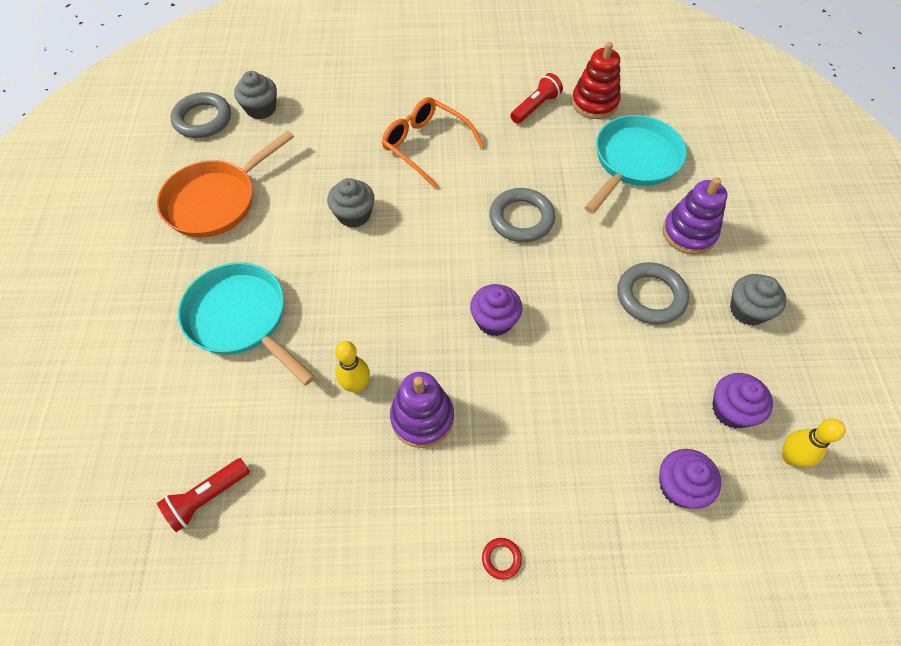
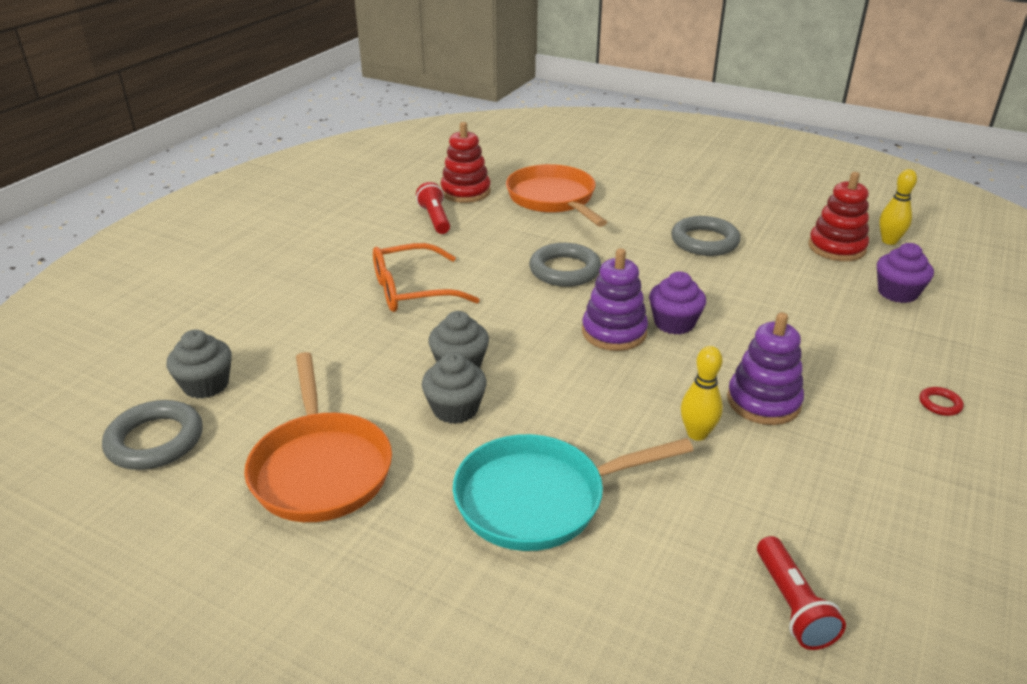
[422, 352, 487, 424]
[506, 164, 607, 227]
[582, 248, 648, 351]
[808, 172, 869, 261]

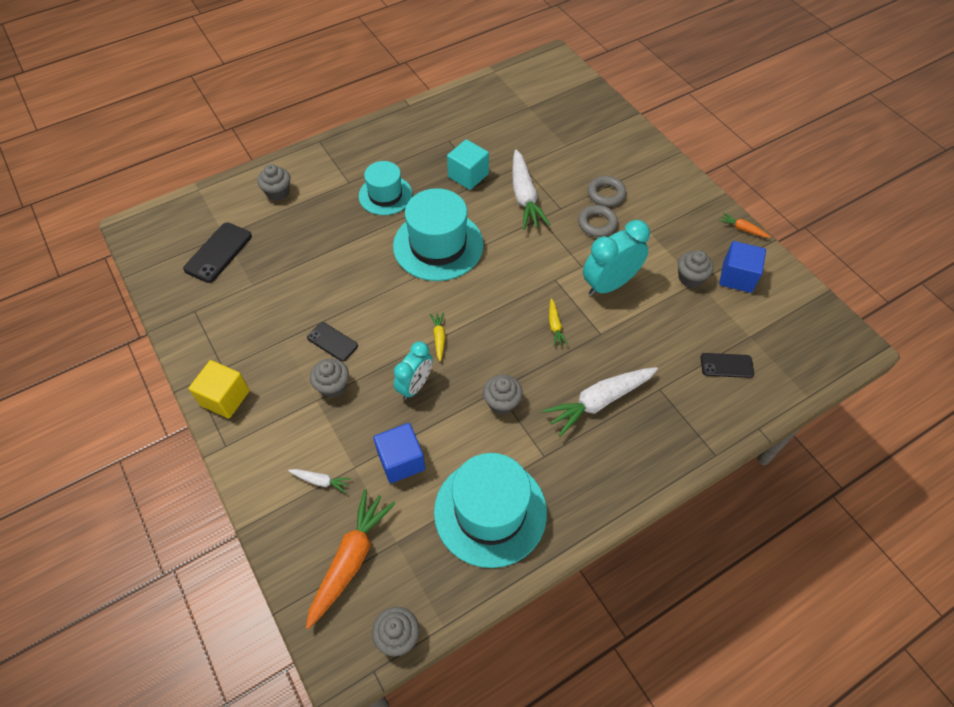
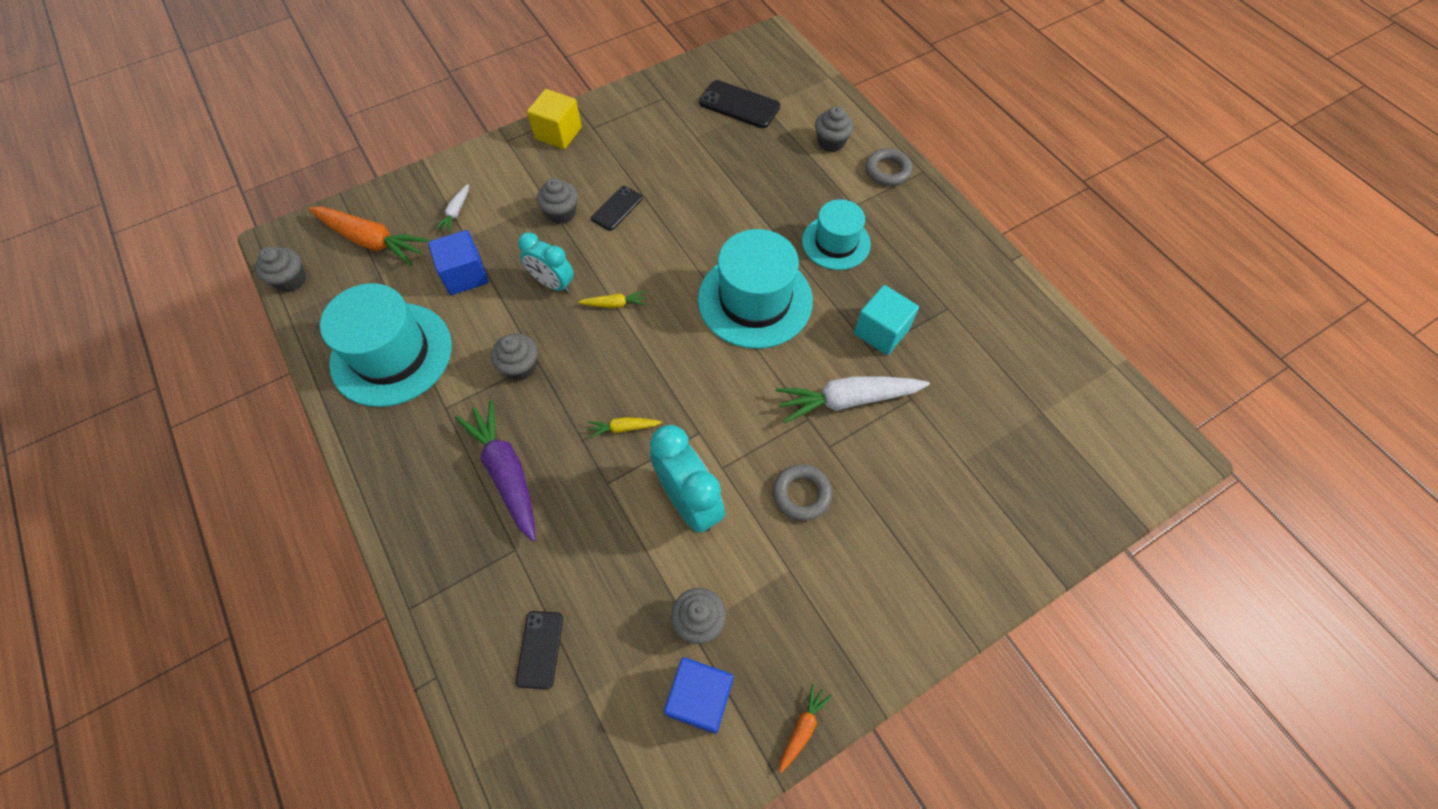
[455, 399, 536, 542]
[866, 148, 912, 186]

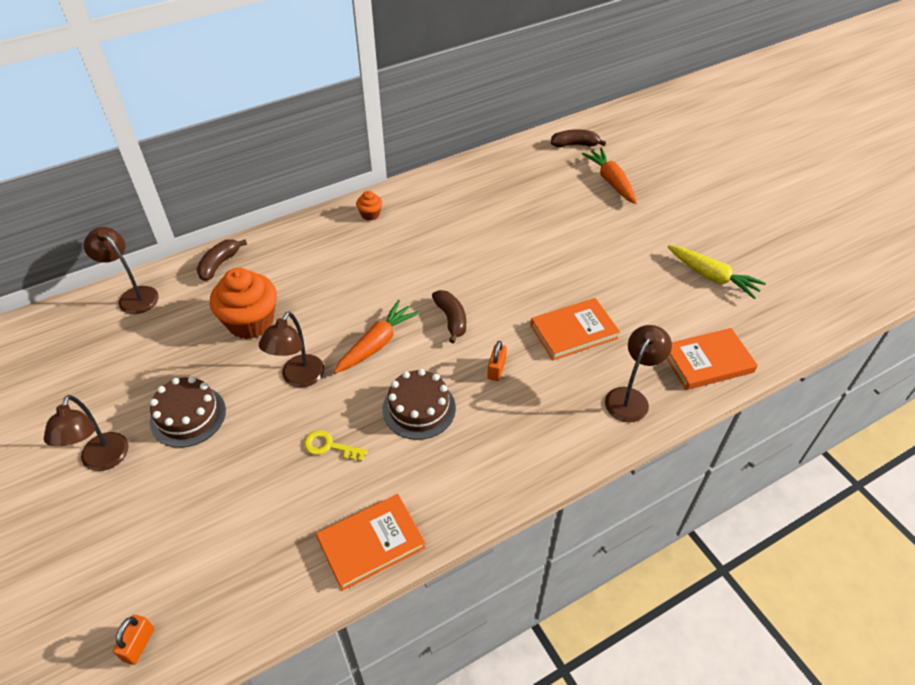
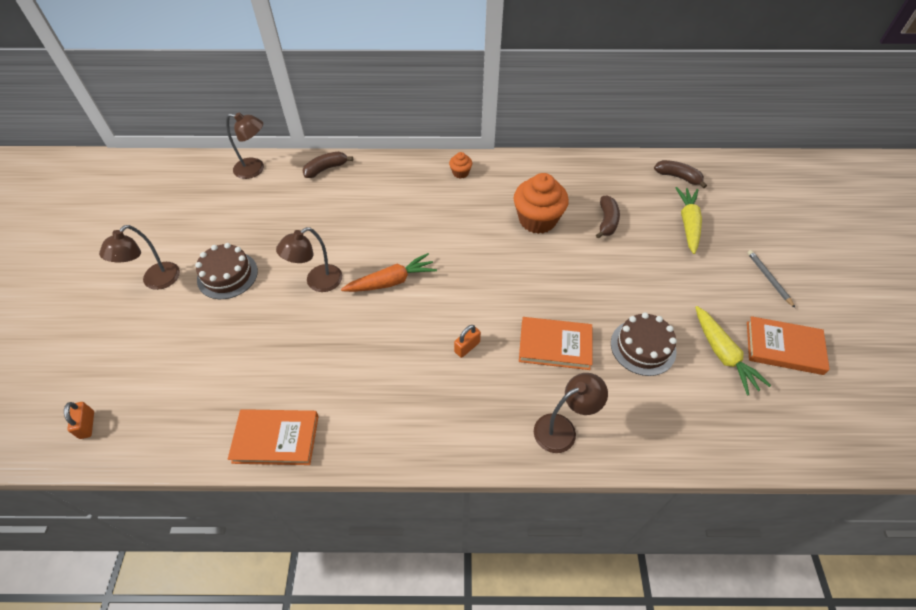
[64, 402, 94, 439]
[226, 112, 264, 179]
[514, 173, 569, 234]
[596, 196, 620, 238]
[611, 312, 677, 376]
[676, 187, 702, 254]
[747, 250, 795, 308]
[747, 316, 830, 375]
[304, 430, 368, 461] (first image)

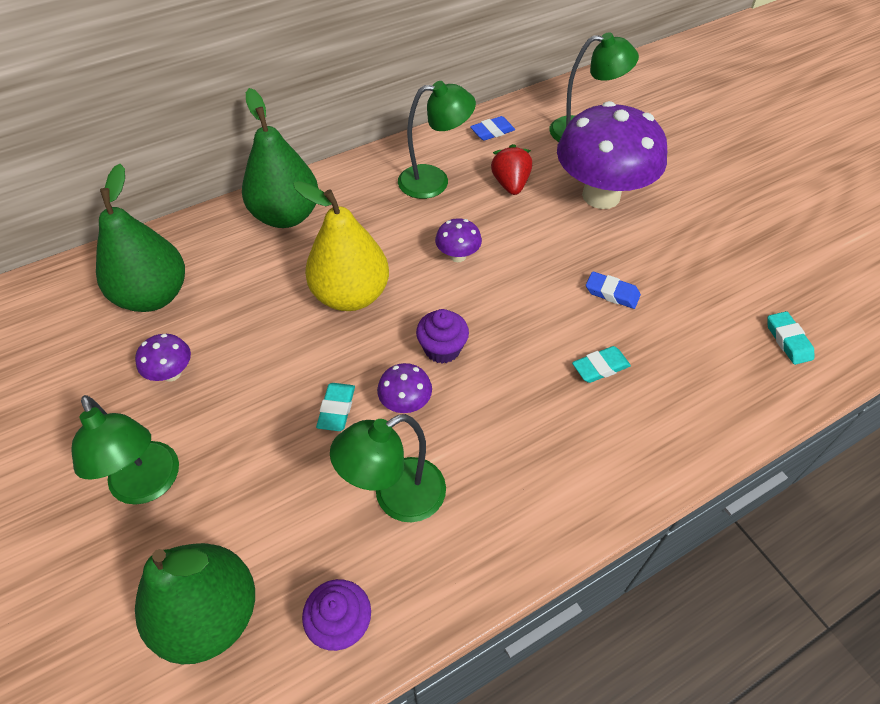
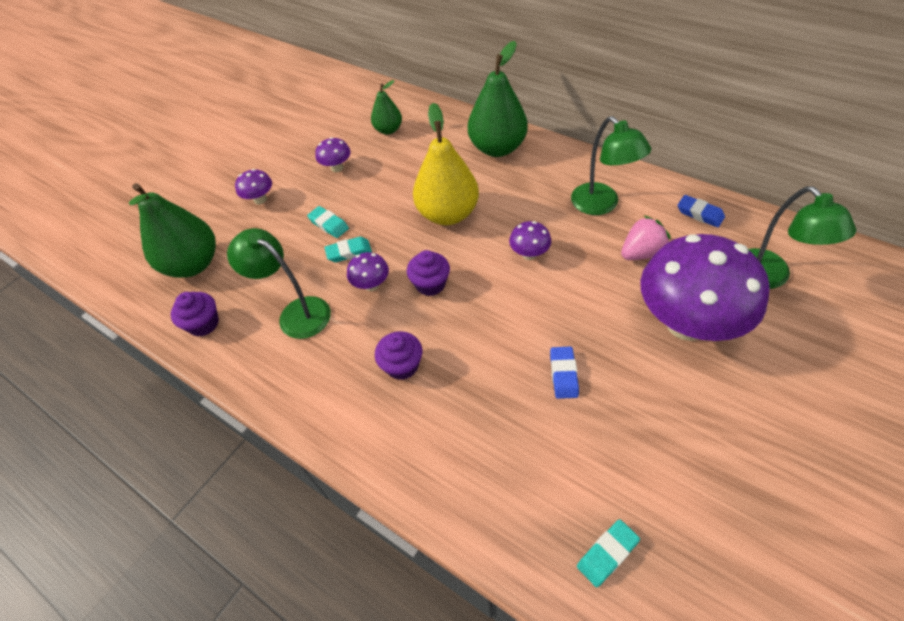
[235, 169, 272, 205]
[307, 206, 349, 238]
[371, 80, 402, 135]
[375, 331, 422, 380]
[621, 215, 671, 260]

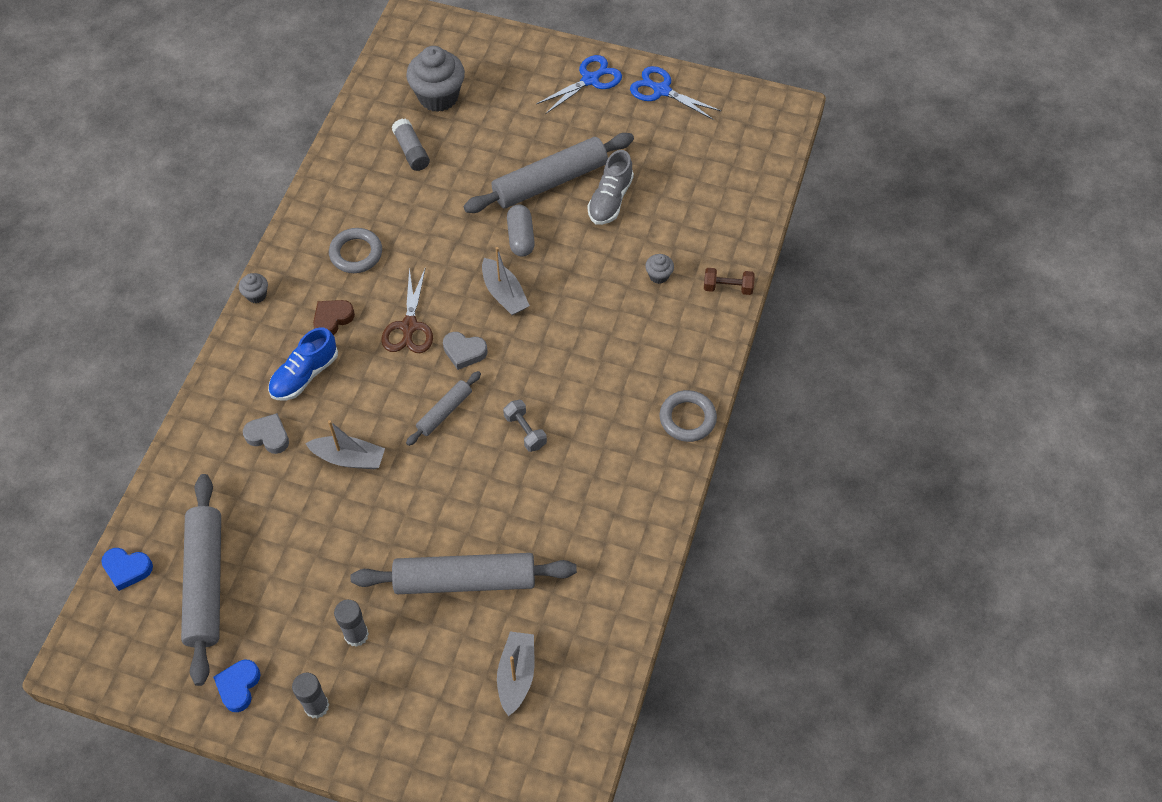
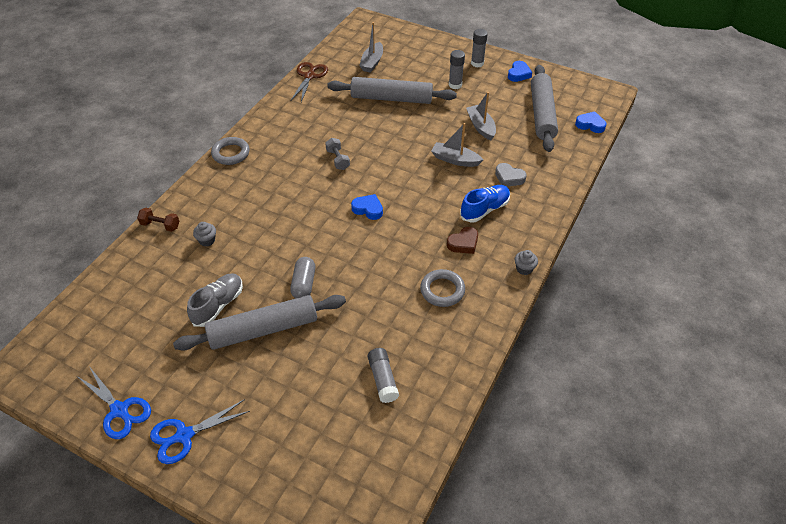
[291, 62, 328, 102]
[351, 194, 383, 220]
[466, 92, 496, 141]
[406, 46, 465, 112] (first image)
[406, 371, 481, 446] (first image)

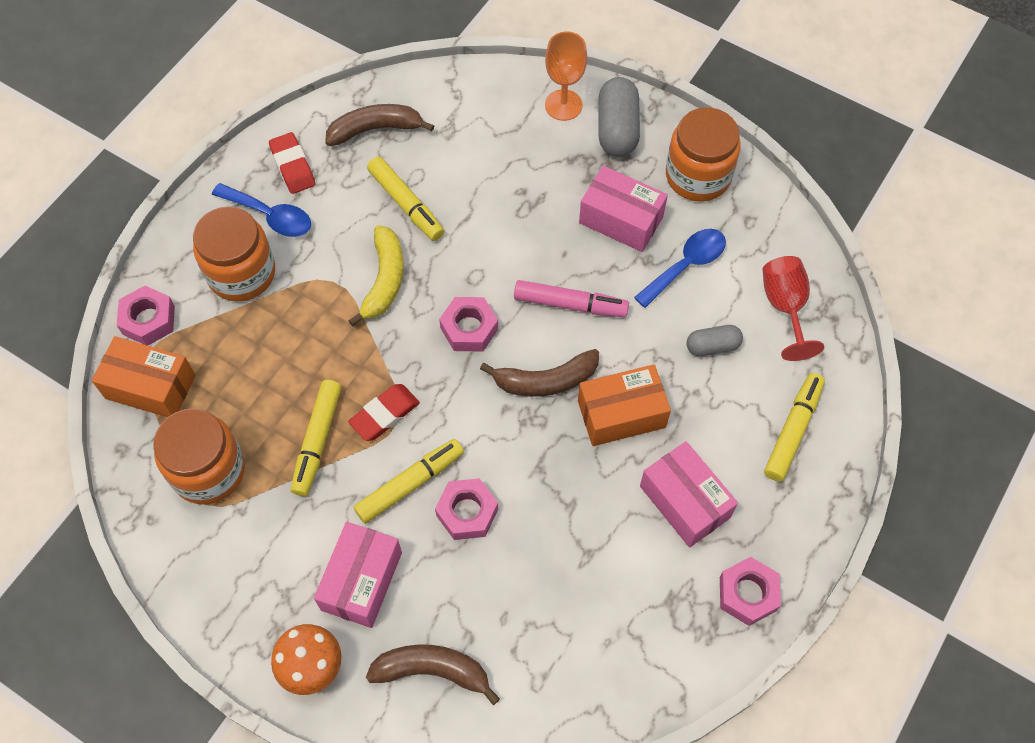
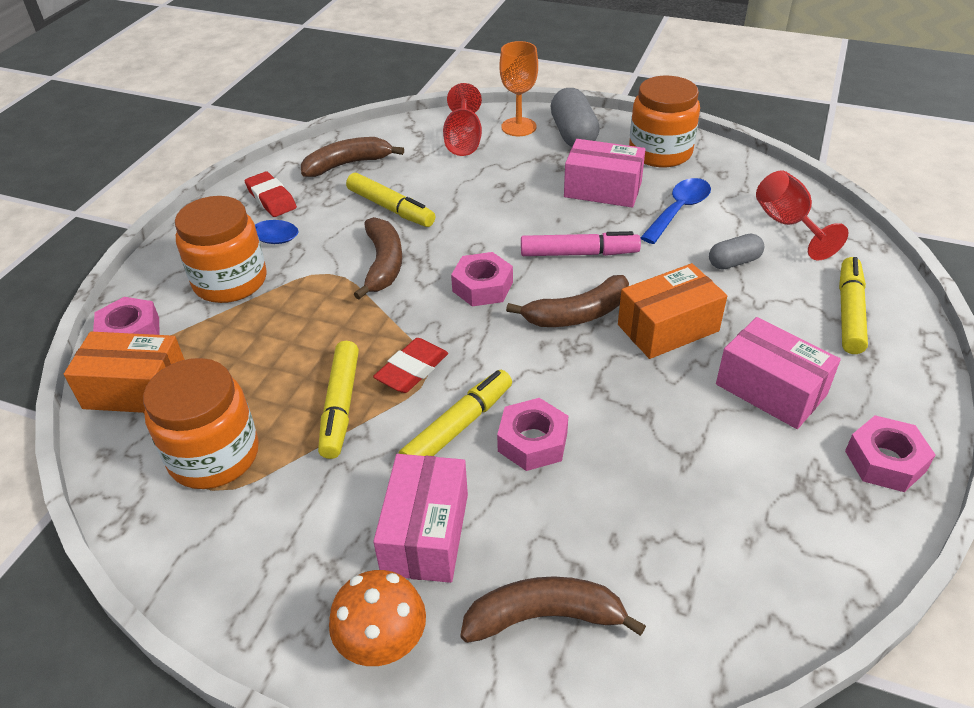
[354, 217, 402, 299]
[443, 83, 482, 156]

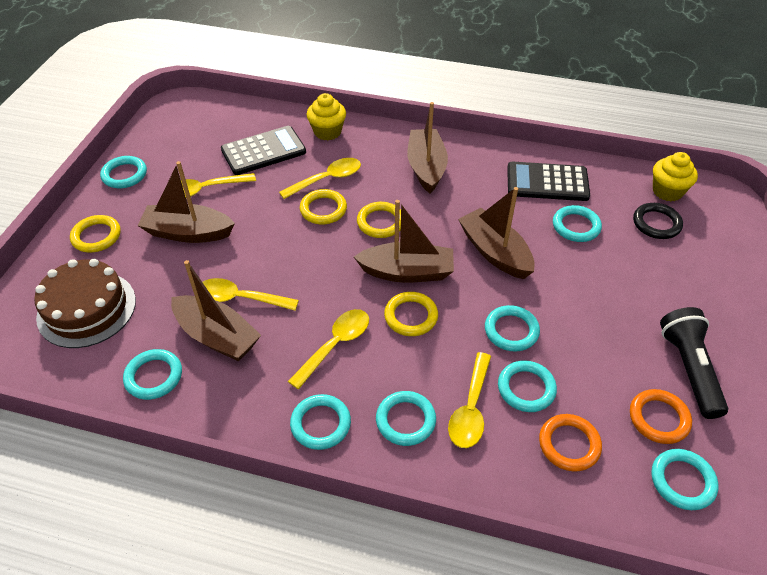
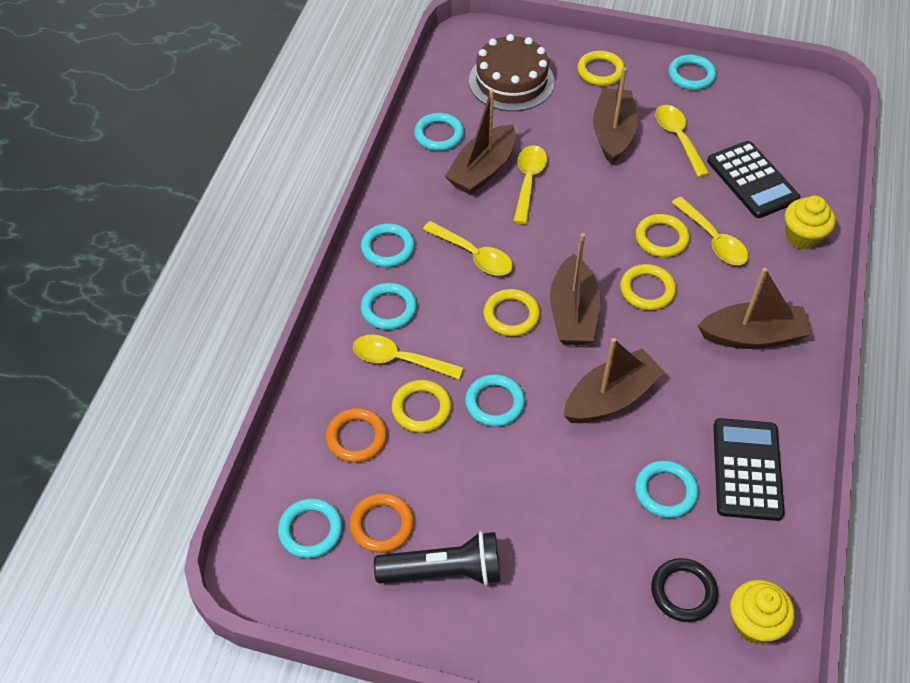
[392, 380, 451, 433]

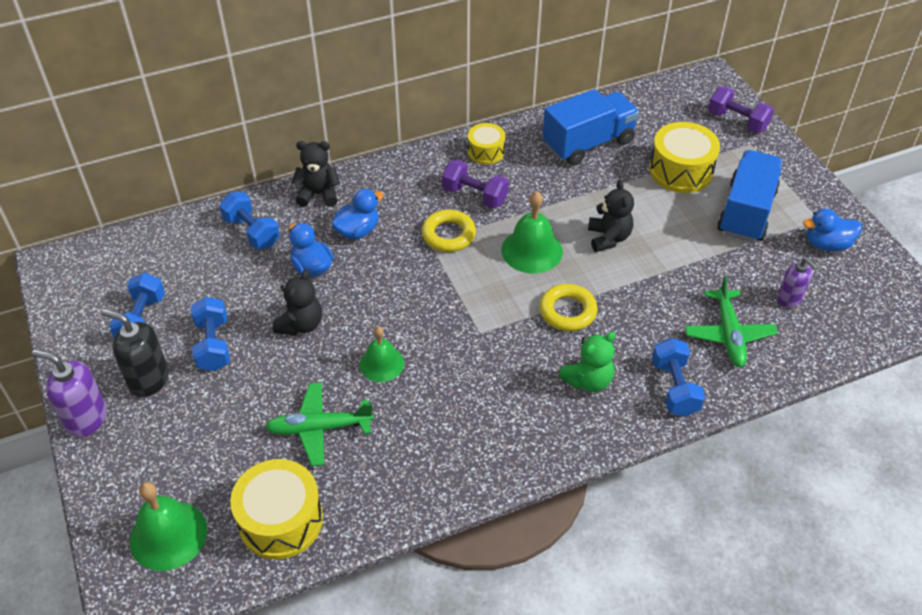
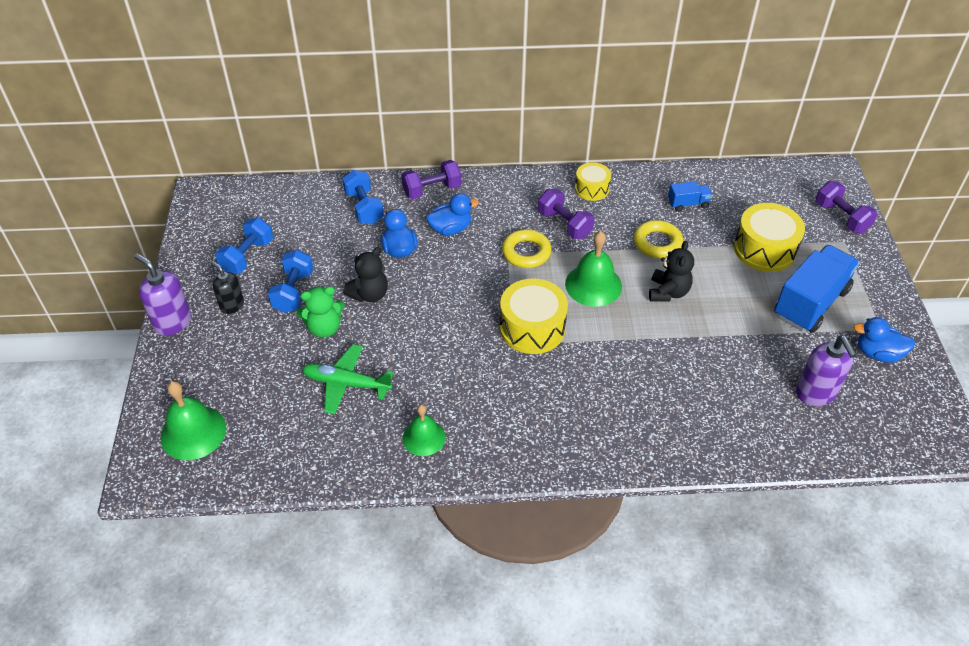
[211, 261, 244, 314]
[296, 286, 345, 338]
[402, 160, 462, 199]
[403, 405, 446, 456]
[500, 278, 568, 354]
[634, 220, 683, 258]
[668, 181, 713, 212]
[796, 336, 857, 406]
[652, 338, 705, 416] (first image)
[685, 275, 778, 367] (first image)

